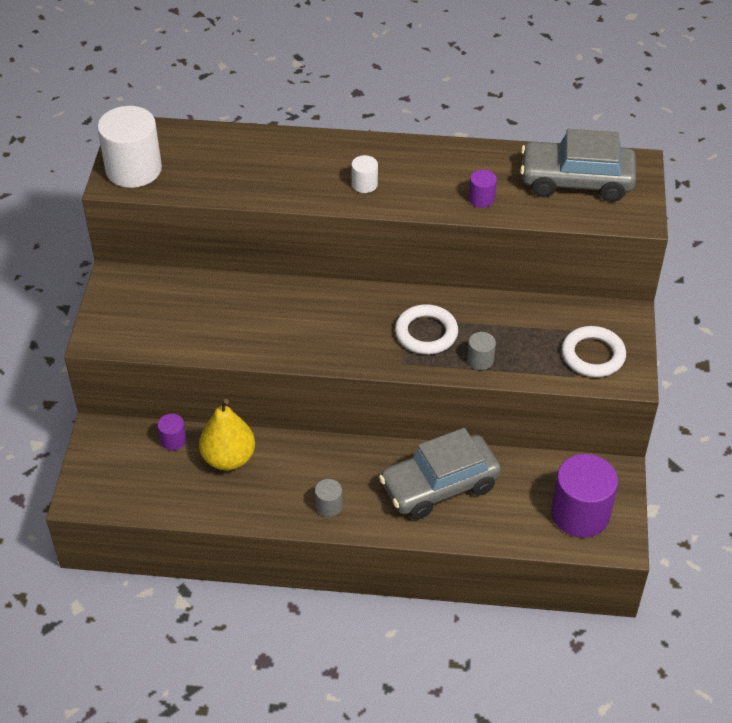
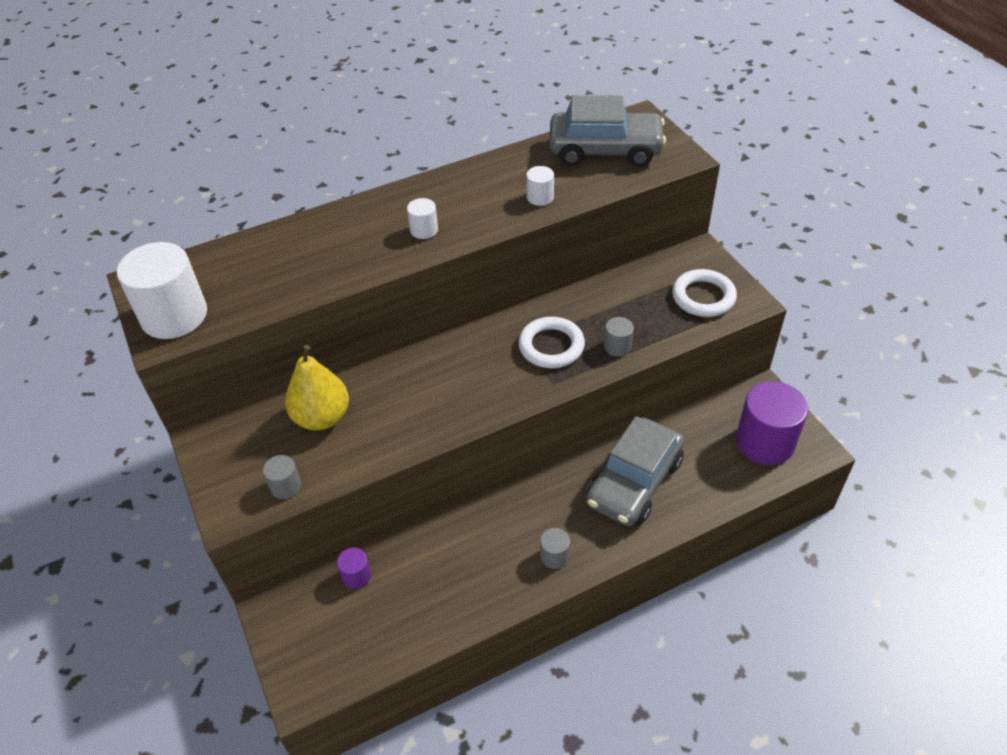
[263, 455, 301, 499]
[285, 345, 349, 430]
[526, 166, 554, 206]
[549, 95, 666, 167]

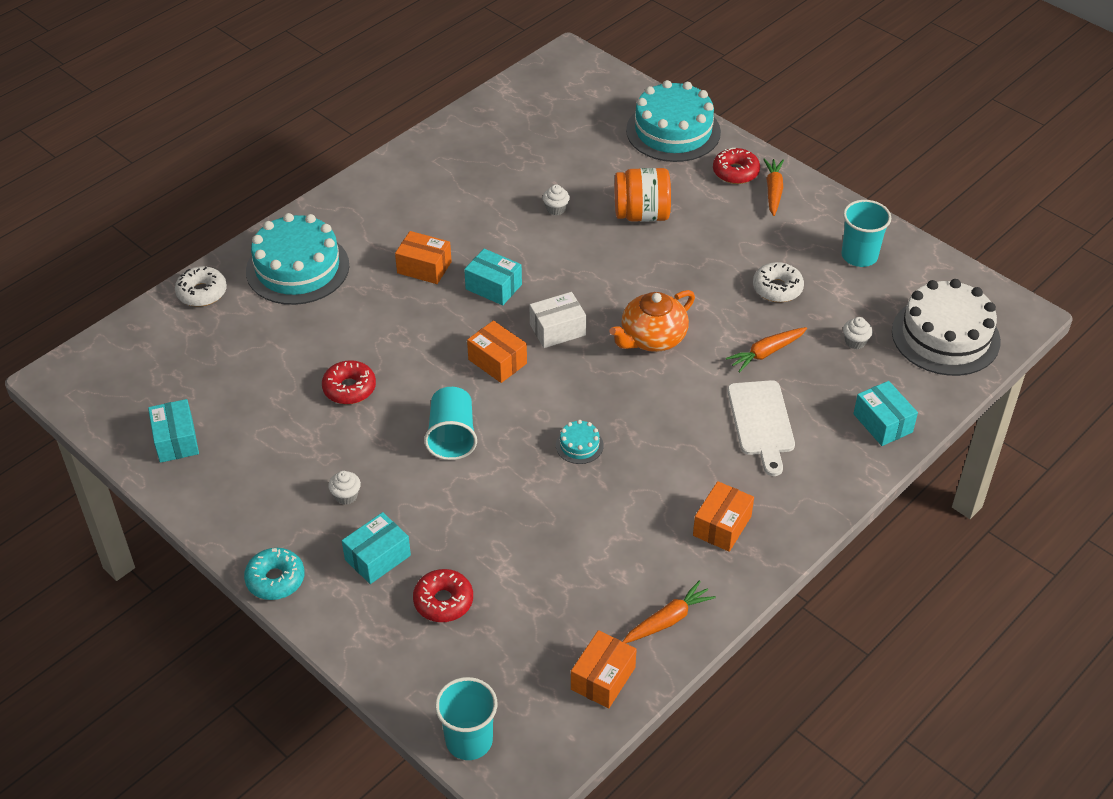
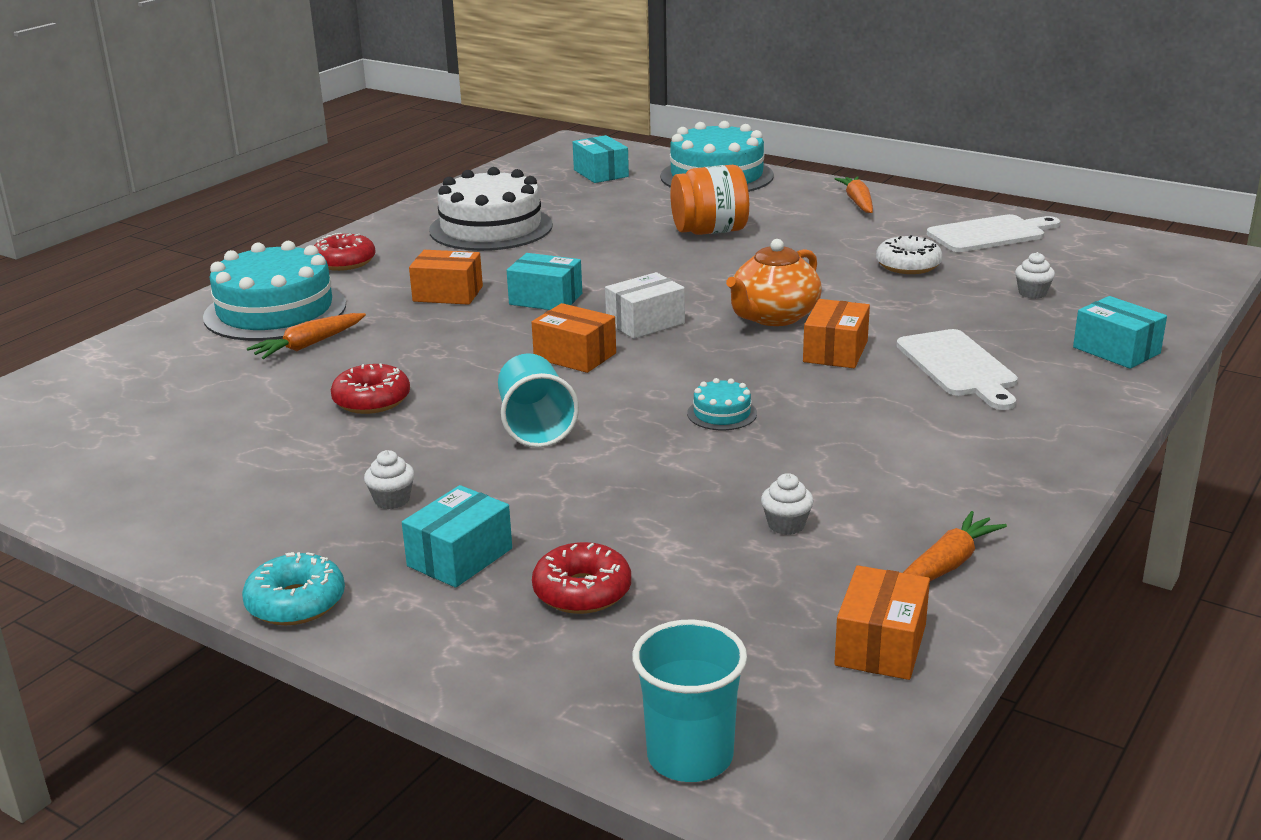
[247, 313, 366, 359]
[314, 233, 376, 271]
[429, 167, 553, 251]
[573, 135, 629, 183]
[761, 473, 814, 535]
[803, 299, 870, 368]
[927, 214, 1060, 252]
[175, 266, 227, 307] (first image)

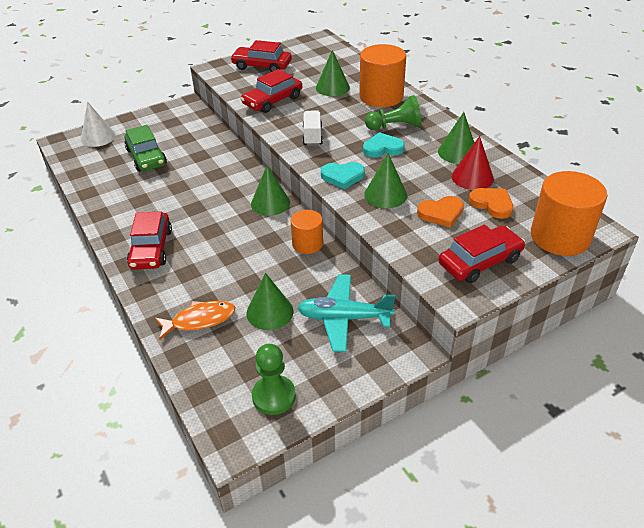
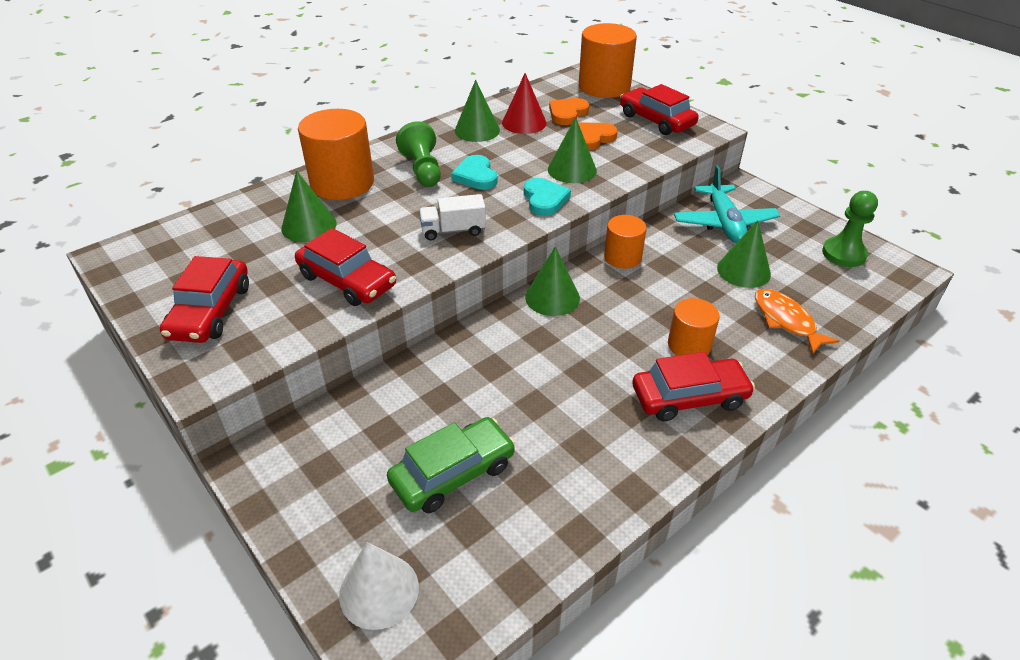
[578, 122, 618, 150]
[668, 298, 720, 356]

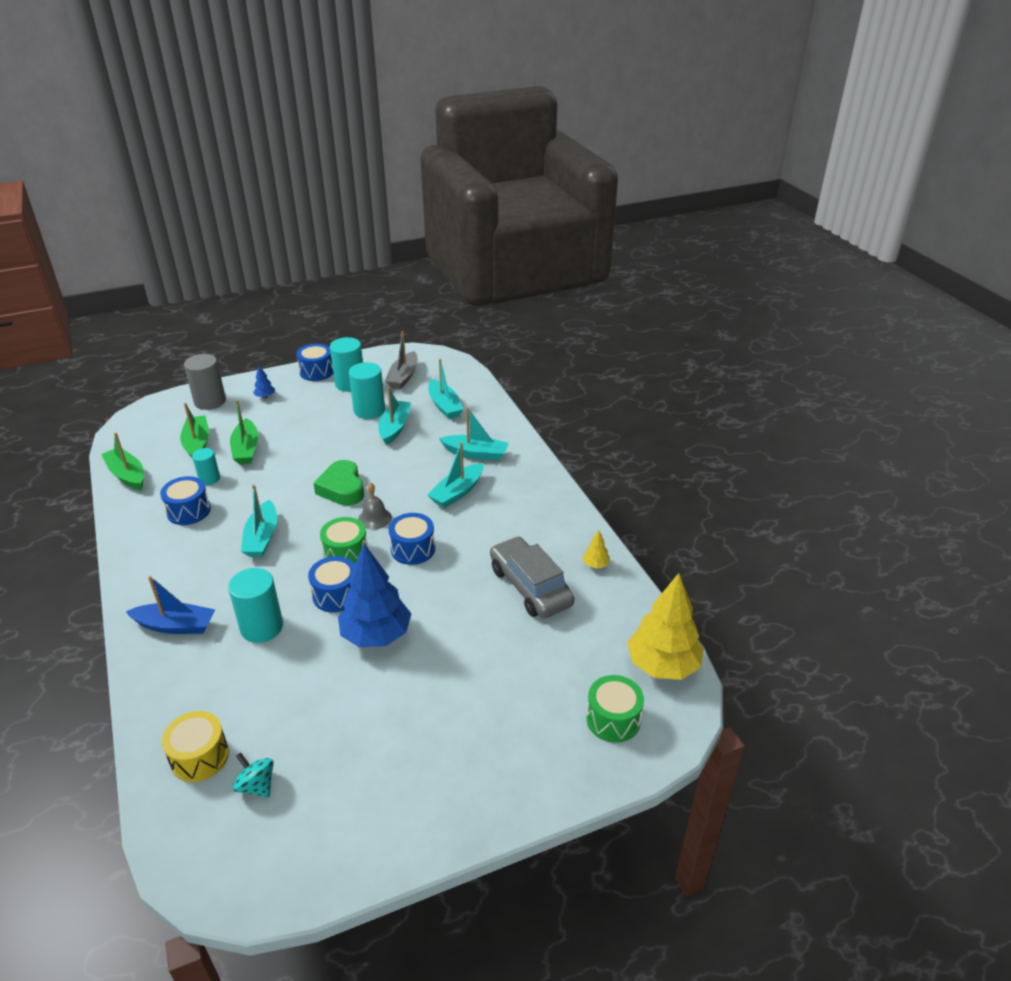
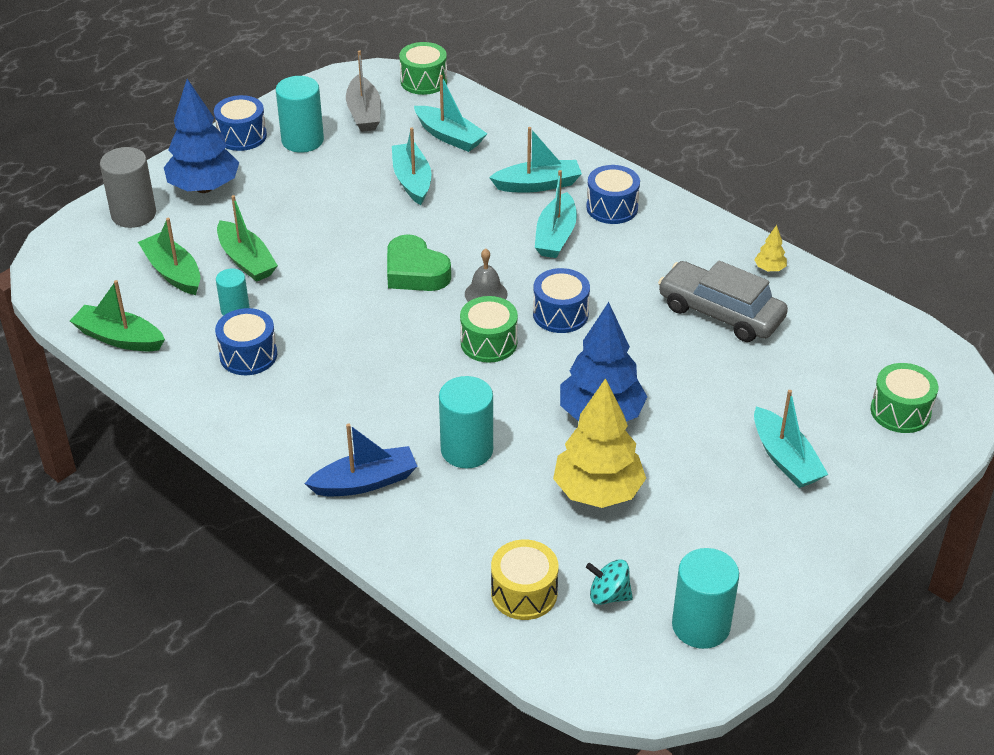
[164, 79, 239, 193]
[399, 42, 447, 95]
[553, 378, 646, 508]
[586, 165, 640, 224]
[672, 548, 739, 649]
[754, 390, 829, 488]

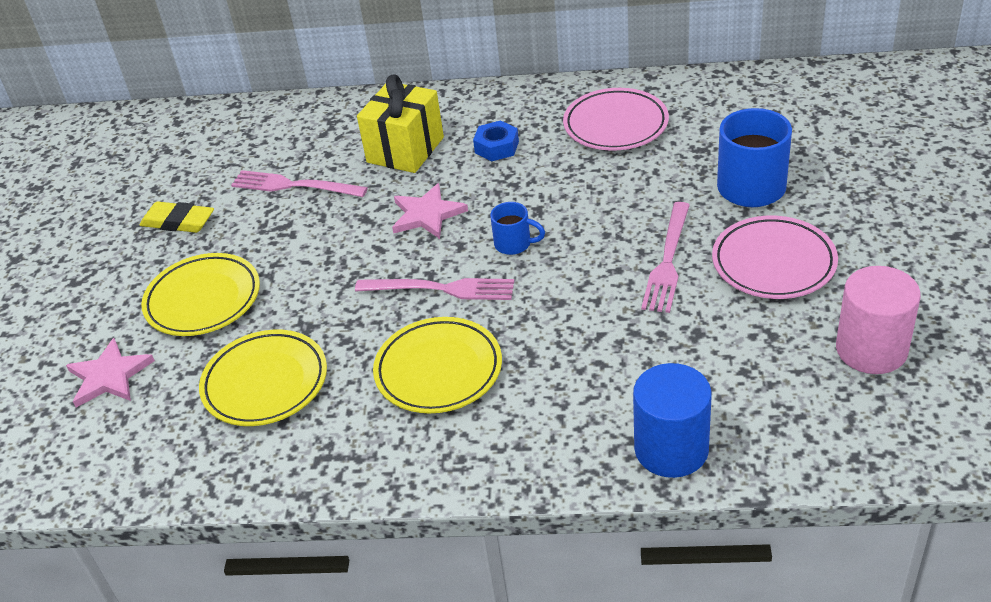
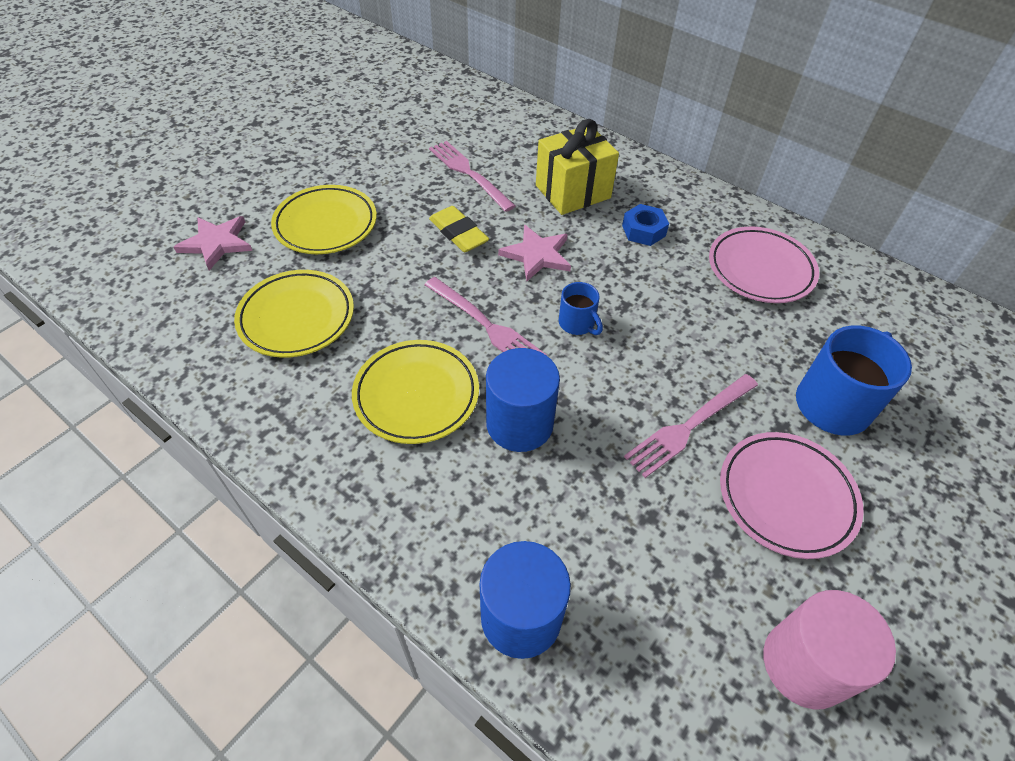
[429, 206, 489, 252]
[486, 348, 560, 452]

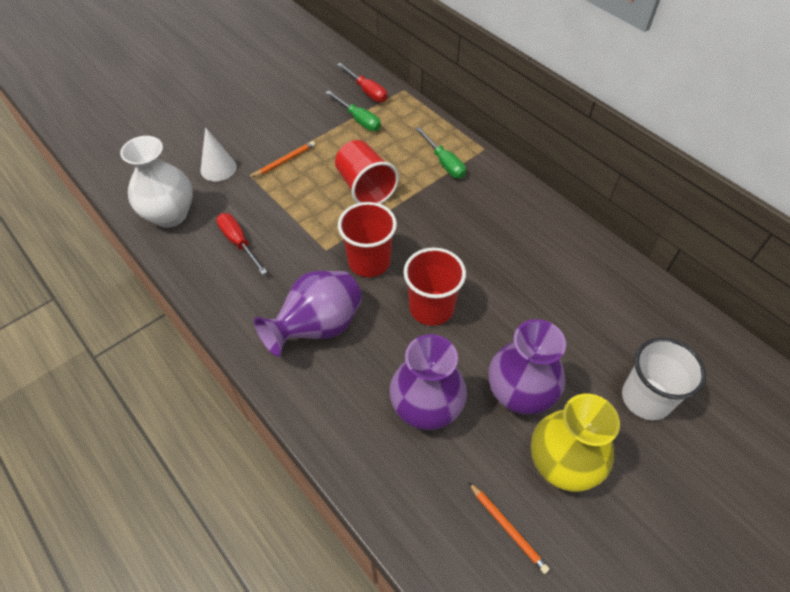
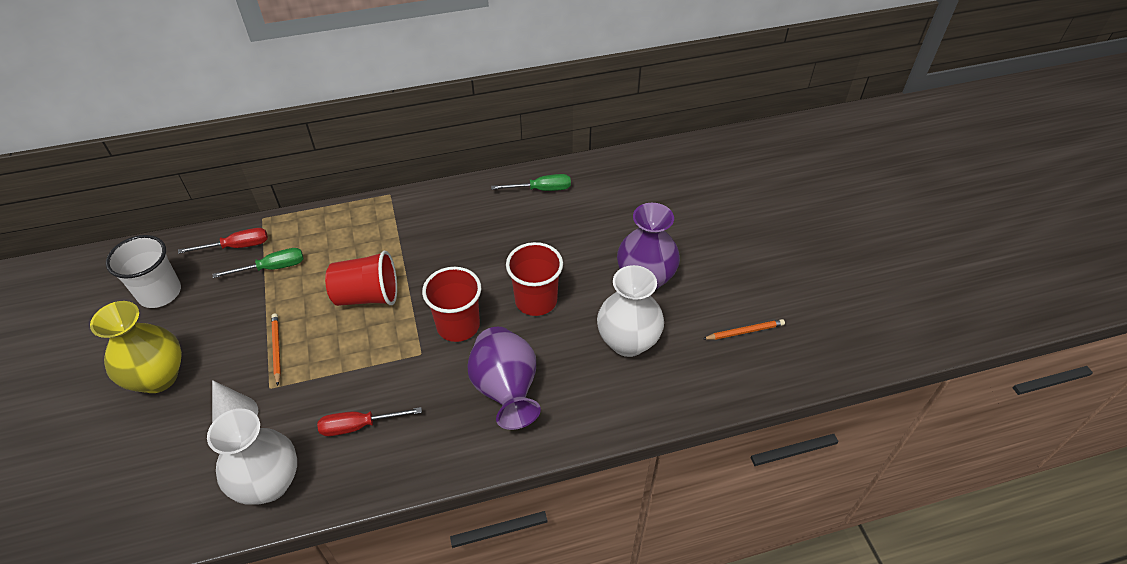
[90, 301, 182, 393]
[106, 235, 181, 308]
[491, 174, 571, 191]
[597, 265, 664, 357]

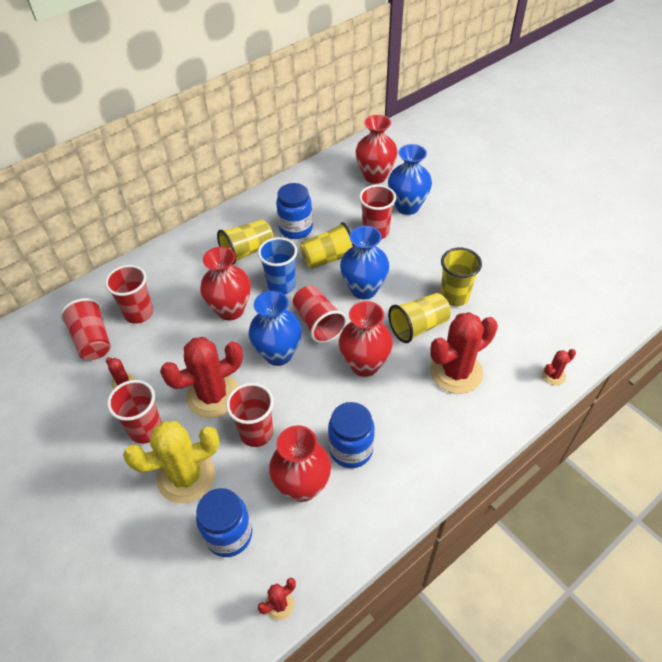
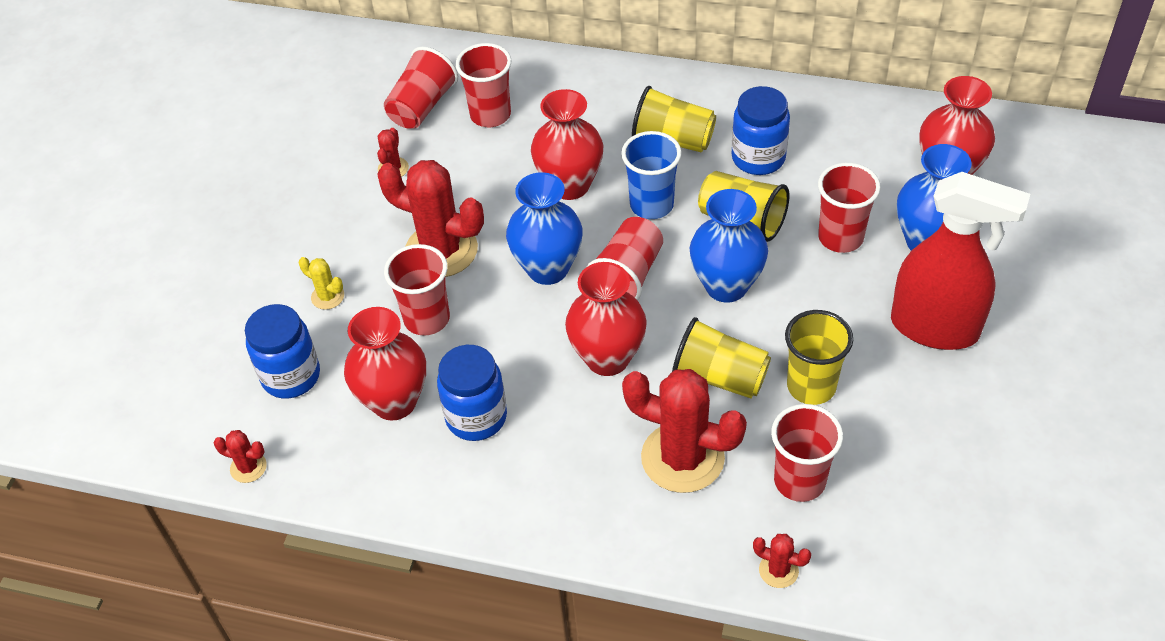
[299, 257, 344, 310]
[771, 404, 843, 502]
[891, 172, 1030, 350]

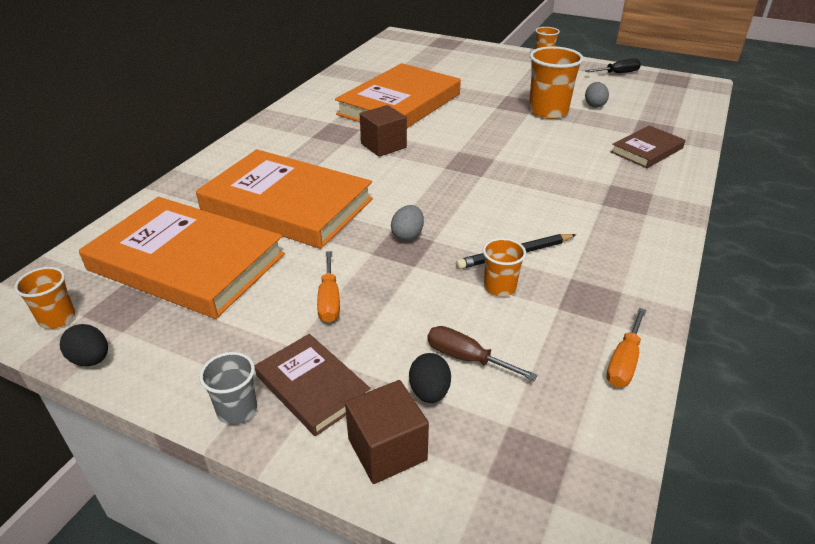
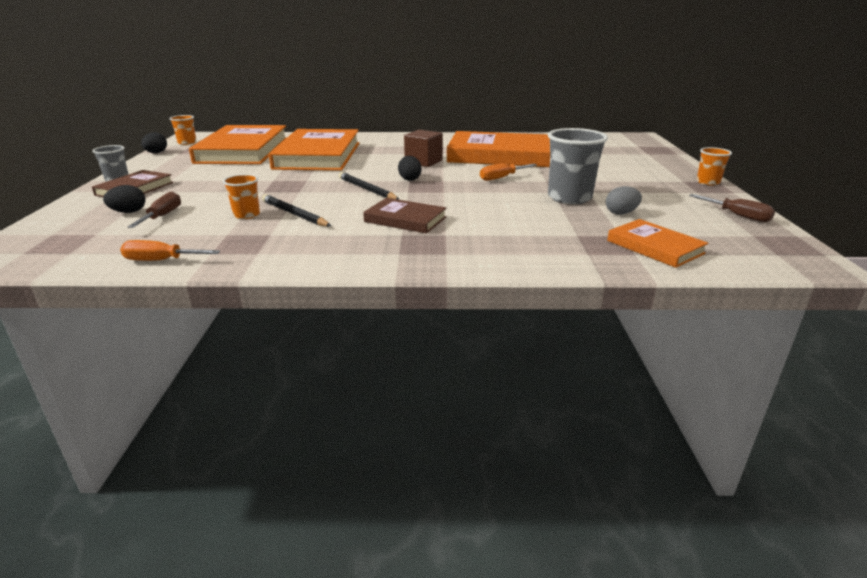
[339, 172, 400, 200]
[363, 198, 446, 233]
[398, 156, 422, 181]
[480, 164, 536, 181]
[548, 128, 608, 204]
[607, 219, 708, 268]
[689, 194, 775, 222]
[345, 380, 429, 484] (first image)
[391, 205, 424, 241] (first image)

